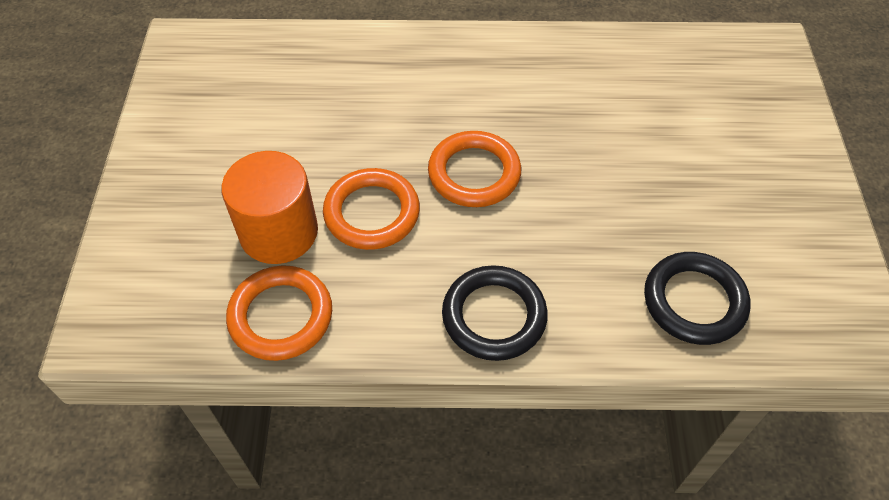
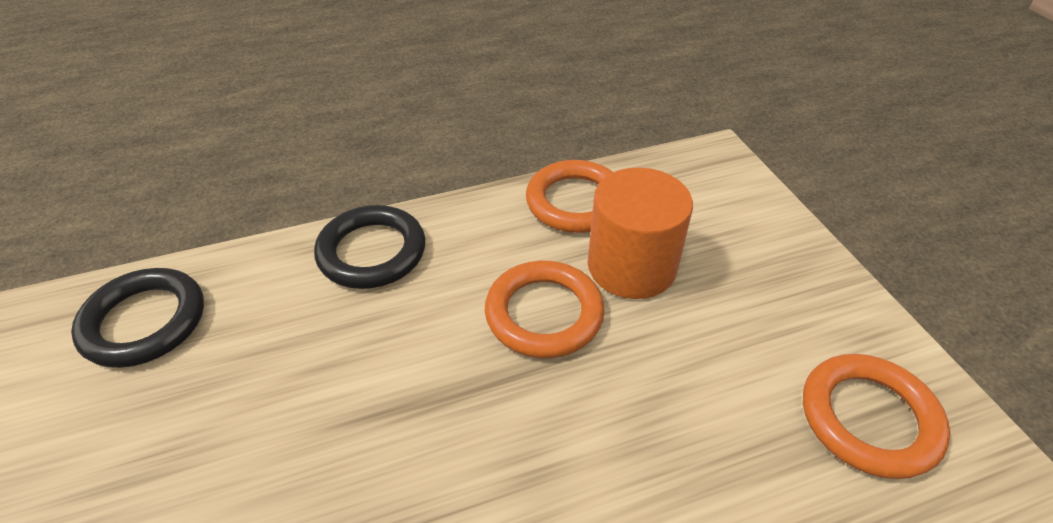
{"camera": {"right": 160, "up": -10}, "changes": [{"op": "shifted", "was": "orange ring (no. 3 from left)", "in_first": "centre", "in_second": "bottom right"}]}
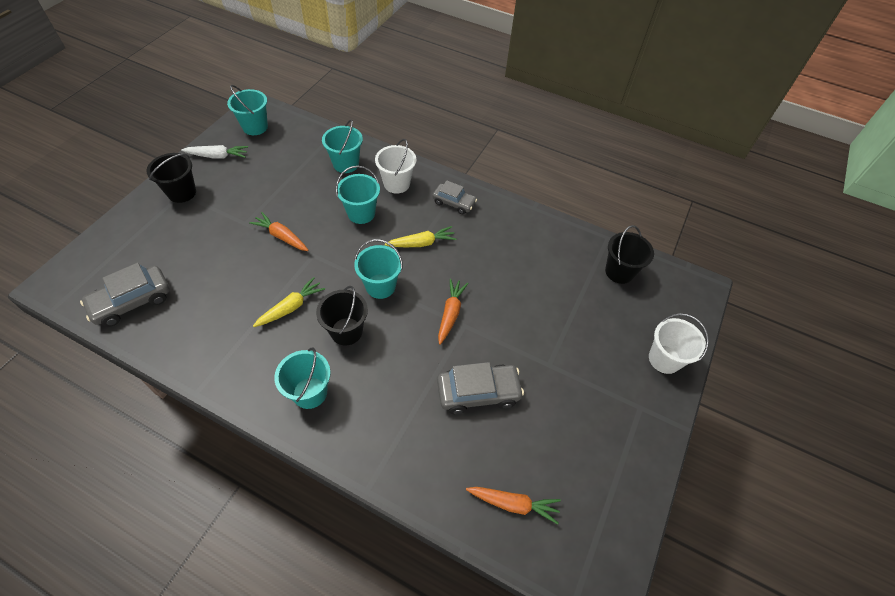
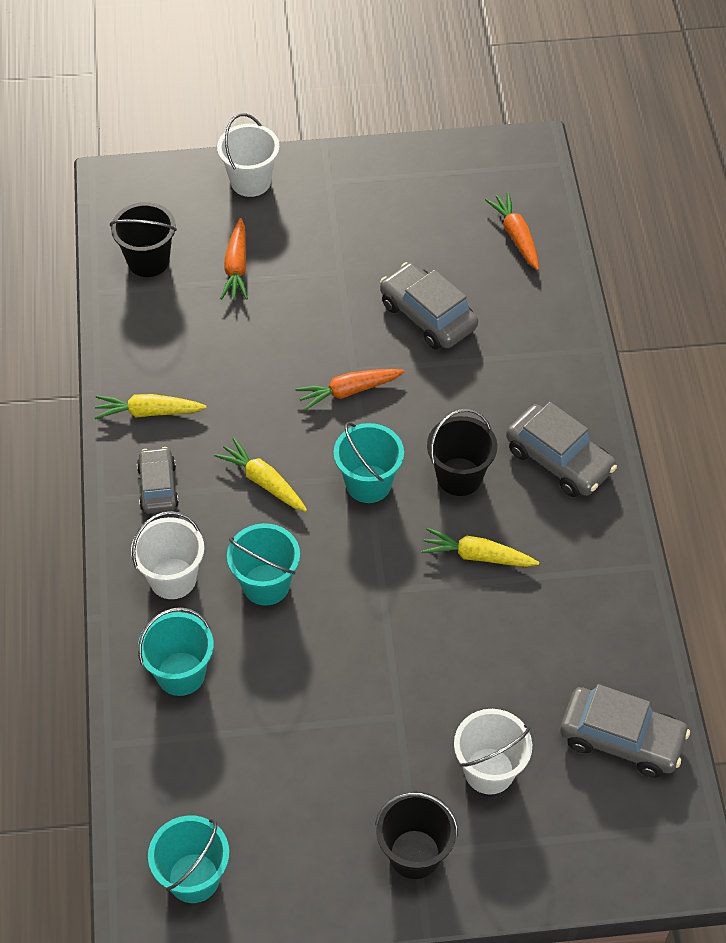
{"camera": {"right": -120, "up": 0}, "changes": [{"op": "new", "now": "yellow carrot (no. 1 from left)", "in_second": "middle left"}, {"op": "shifted", "was": "orange carrot (no. 1 from left)", "in_first": "middle left", "in_second": "top left"}, {"op": "new", "now": "white bucket (no. 3 from left)", "in_second": "bottom right"}, {"op": "swapped", "was": "turquoise bucket (no. 2 from left)", "now": "grey car (no. 3 from left)", "in_first": "centre", "in_second": "middle right"}, {"op": "gone", "was": "white carrot", "in_first": "top left"}]}
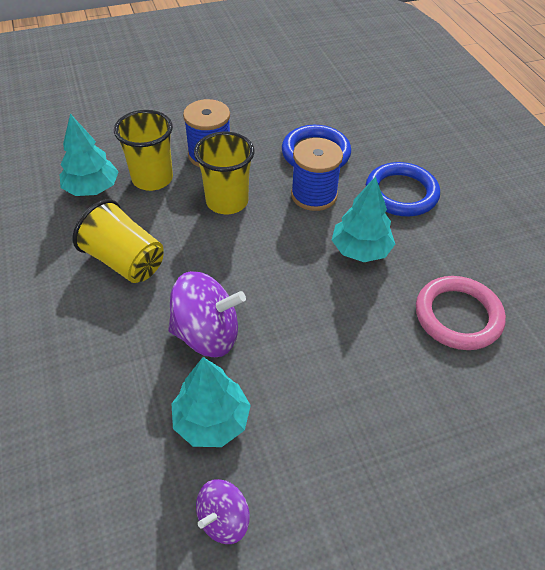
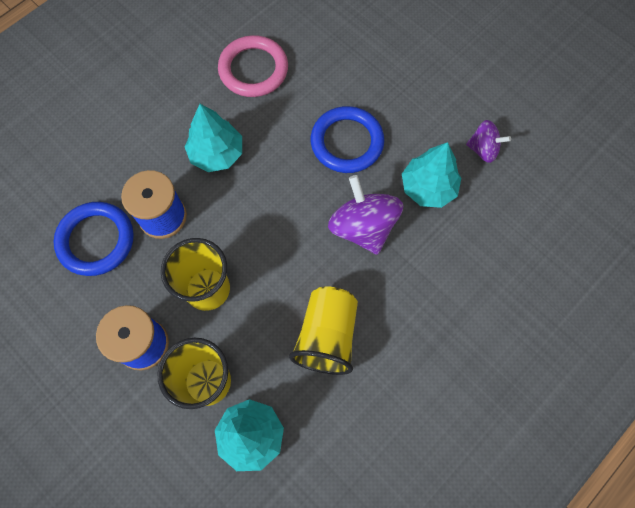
{"camera": {"right": -115, "up": 20}, "changes": [{"op": "shifted", "was": "blue ring (no. 2 from left)", "in_first": "top right", "in_second": "top centre"}]}
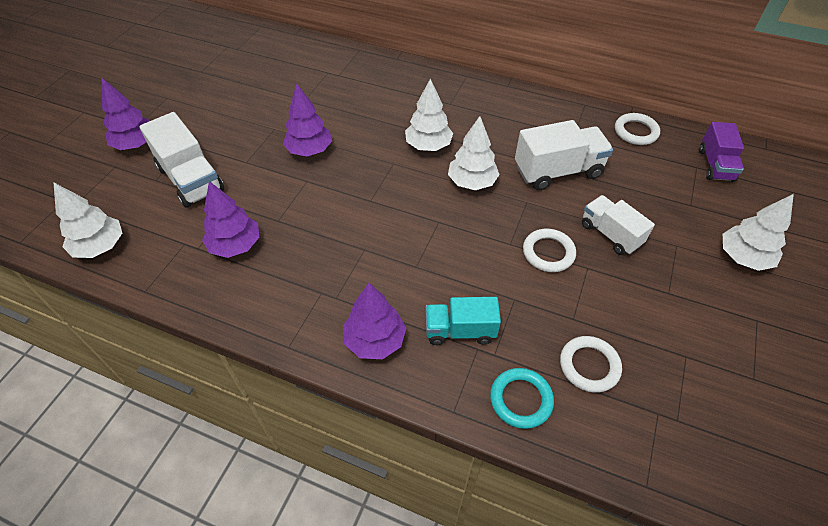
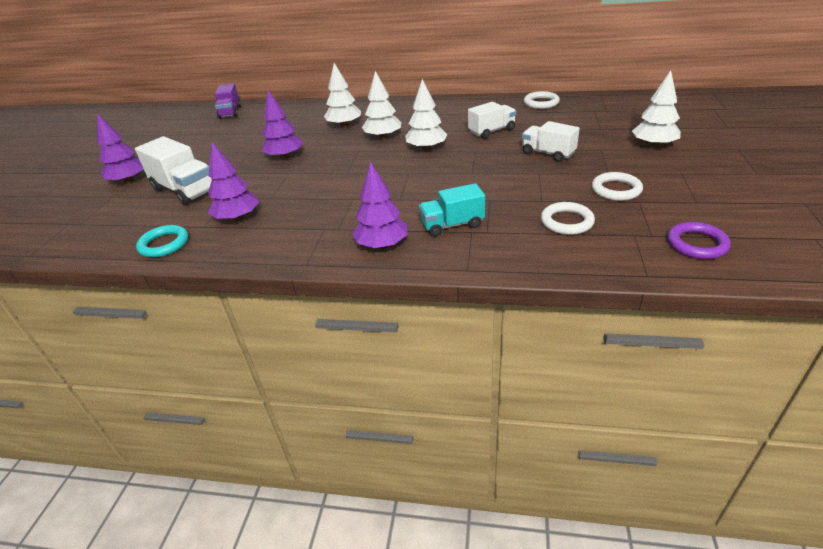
{"camera": {"right": -10, "up": -15}, "changes": [{"op": "shifted", "was": "turquoise ring", "in_first": "bottom centre", "in_second": "middle left"}, {"op": "shifted", "was": "purple truck", "in_first": "top right", "in_second": "top left"}, {"op": "shifted", "was": "white tree (no. 1 from left)", "in_first": "middle left", "in_second": "top centre"}, {"op": "scaled", "was": "white truck (no. 2 from left)", "in_first": "top right", "in_second": "top centre", "ratio": 0.66}, {"op": "shifted", "was": "white ring (no. 1 from left in the first image)", "now": "white ring (no. 3 from left)", "in_first": "centre", "in_second": "middle right"}, {"op": "new", "now": "purple ring", "in_second": "middle right"}]}
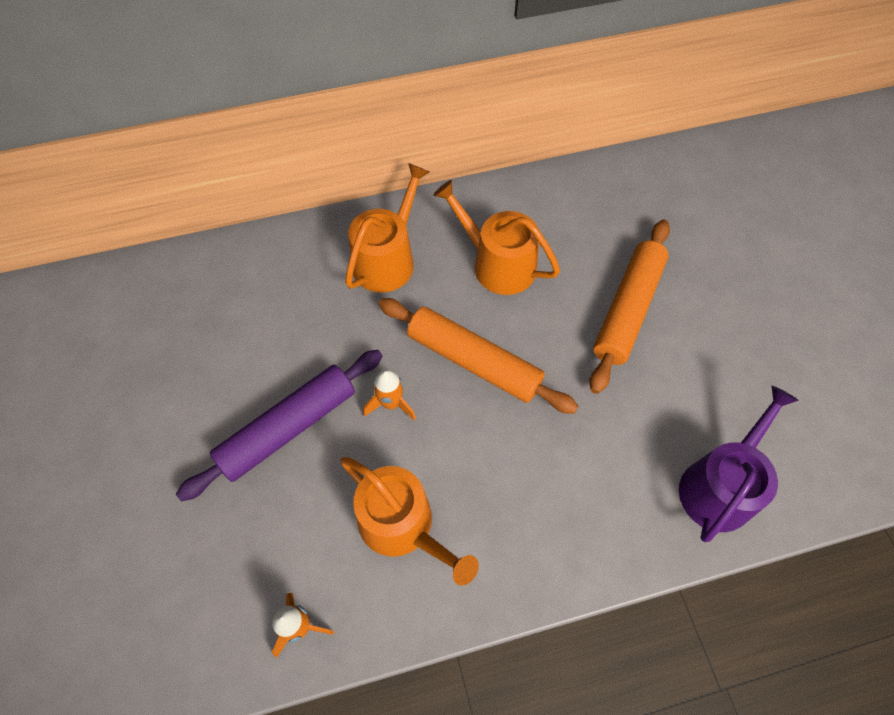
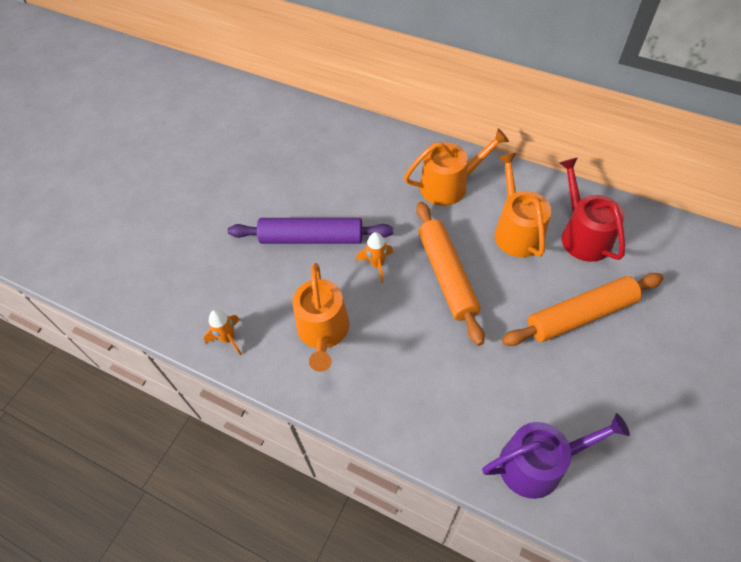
{"camera": {"right": 45, "up": -5}, "changes": [{"op": "new", "now": "red watering can", "in_second": "middle right"}]}
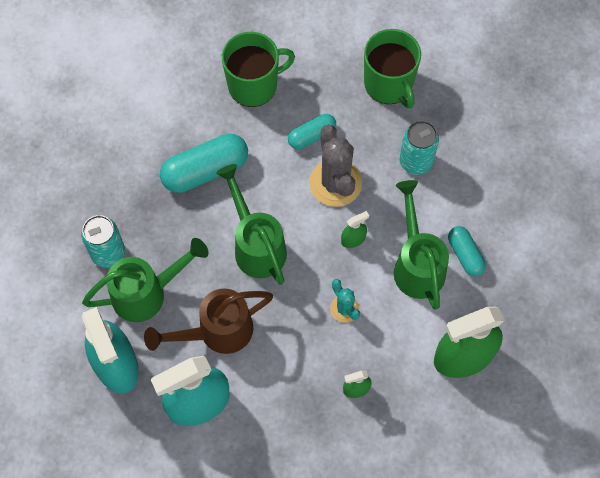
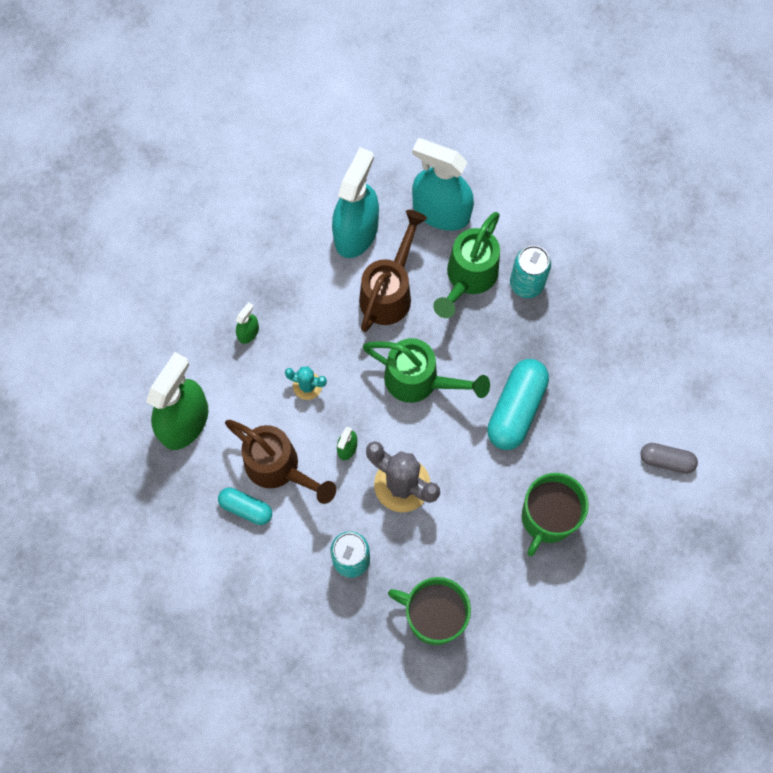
{"camera": {"right": 140, "up": 5}, "changes": [{"op": "repainted", "was": "green watering can (no. 3 from left)", "now": "brown watering can (no. 1 from left)", "in_first": "middle right", "in_second": "centre"}, {"op": "new", "now": "grey capsule", "in_second": "middle right"}, {"op": "gone", "was": "turquoise capsule (no. 2 from left)", "in_first": "top centre"}]}
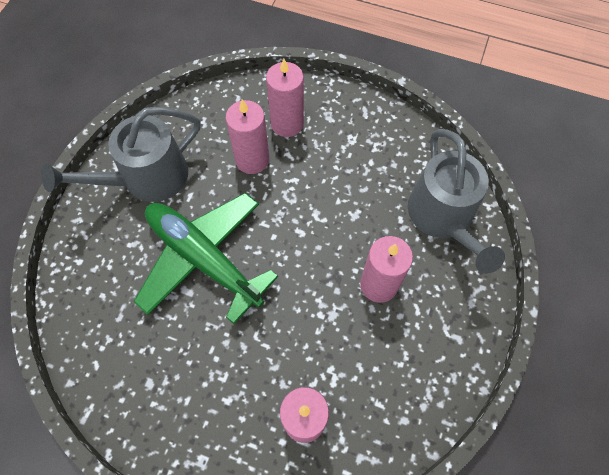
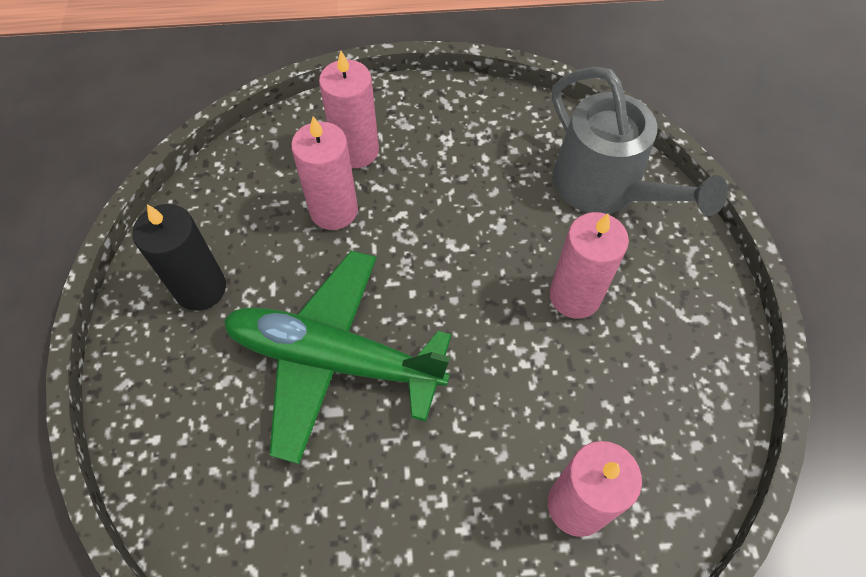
{"camera": {"right": -25, "up": -5}, "changes": [{"op": "swapped", "was": "grey watering can (no. 1 from left)", "now": "black candle", "in_first": "top left", "in_second": "middle left"}]}
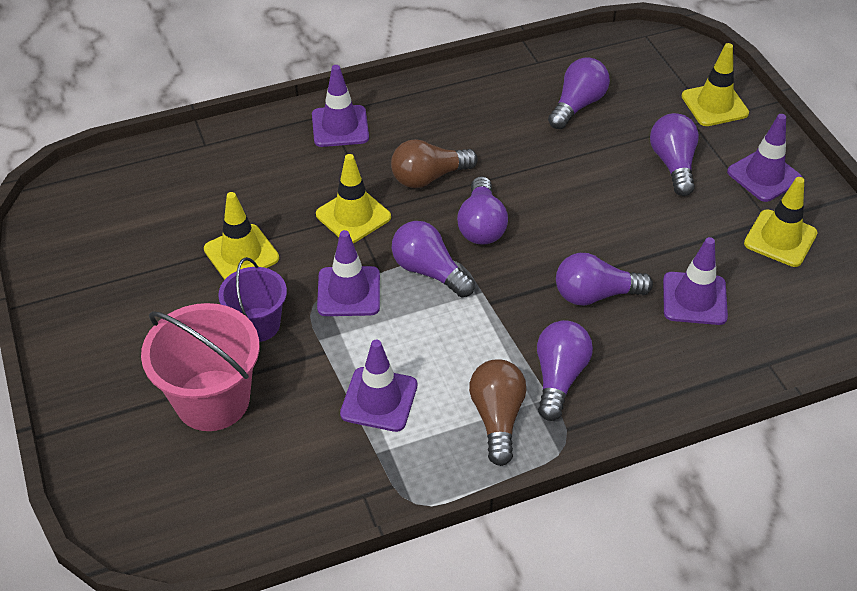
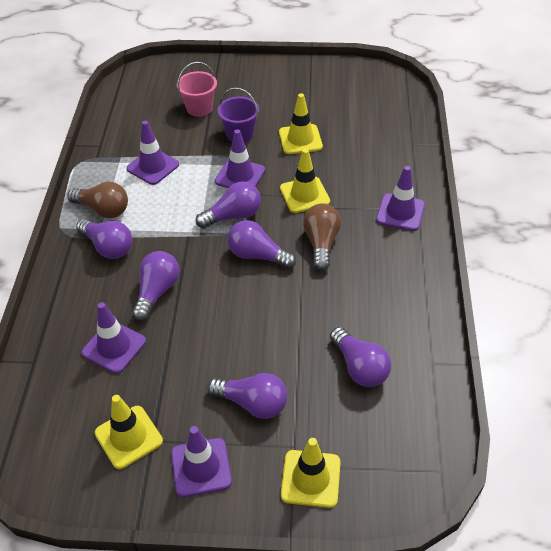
{"camera": {"right": 115, "up": 0}, "changes": [{"op": "scaled", "was": "pink bucket", "in_first": "middle left", "in_second": "top centre", "ratio": 0.62}]}
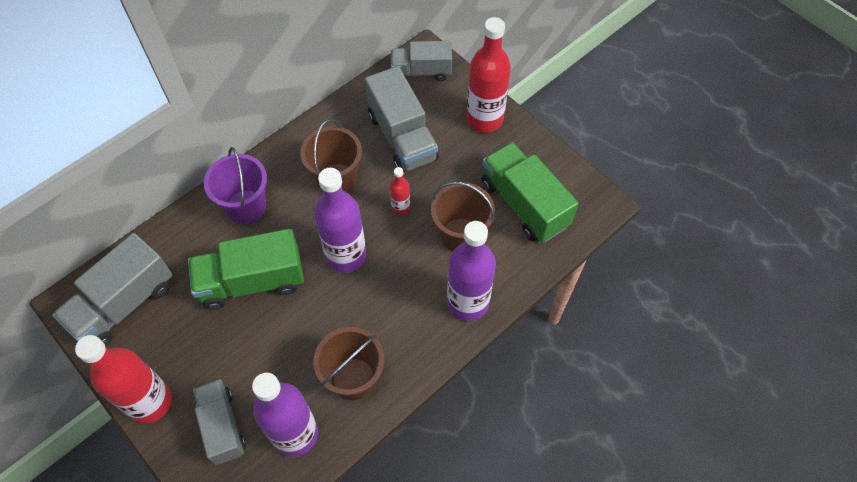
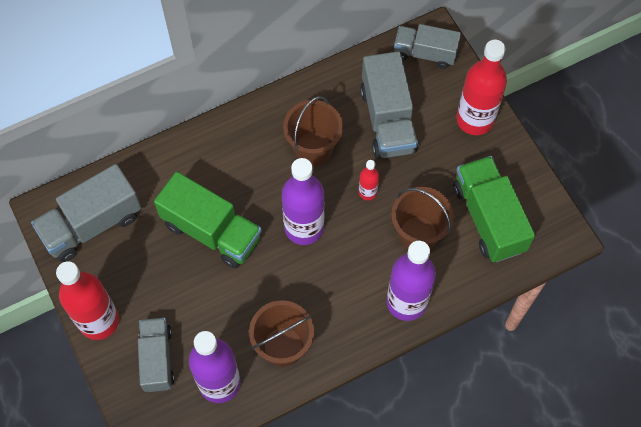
{"camera": {"right": 15, "up": 5}, "changes": [{"op": "rotated", "was": "green truck (no. 1 from left)", "in_first": "middle left", "in_second": "middle left", "clockwise": -150}, {"op": "gone", "was": "purple bucket", "in_first": "middle left"}]}
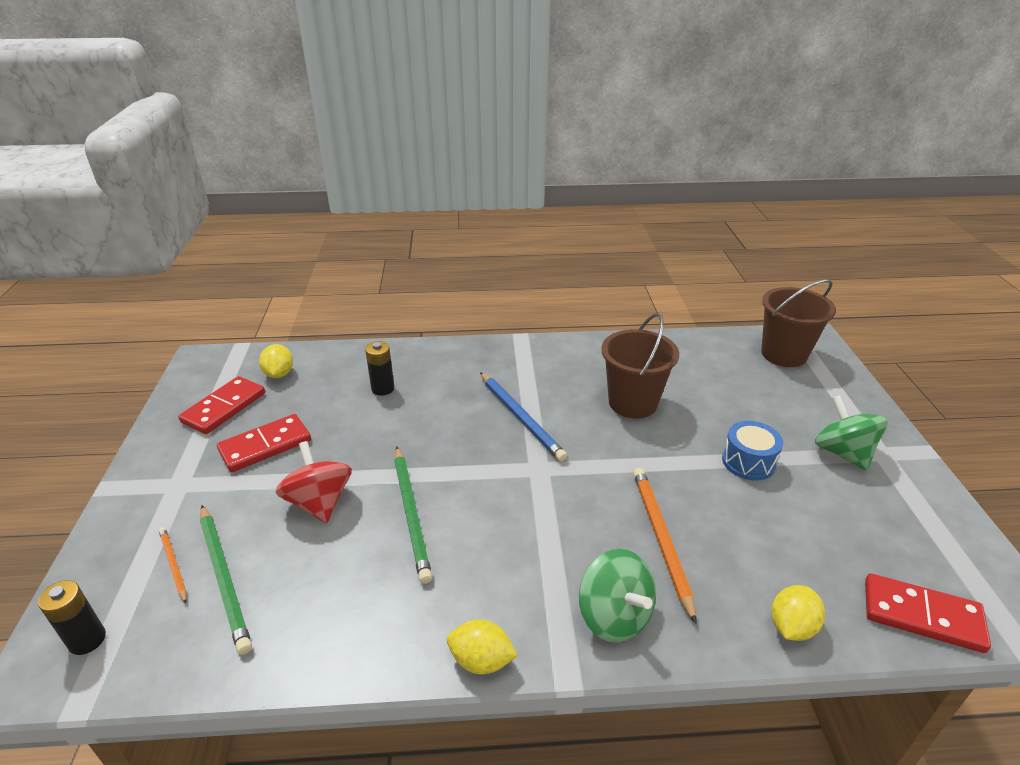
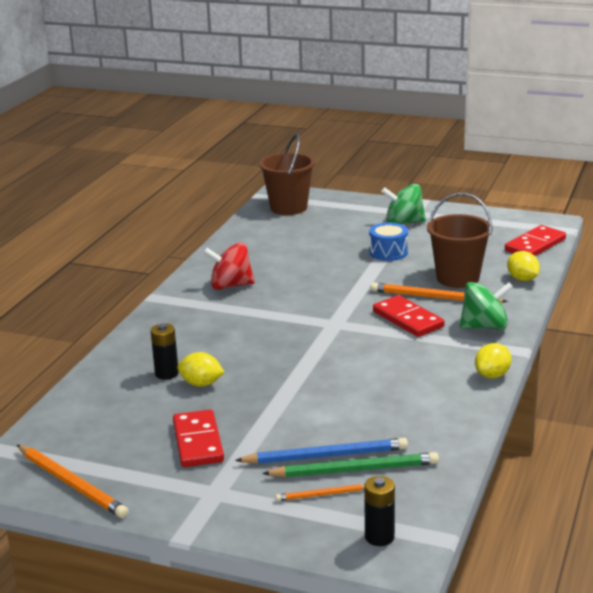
{"camera": {"right": -65, "up": -10}, "changes": [{"op": "new", "now": "orange pencil (no. 1 from left)", "in_second": "bottom left"}, {"op": "shifted", "was": "yellow lemon (no. 1 from left)", "in_first": "middle left", "in_second": "centre"}, {"op": "shifted", "was": "red spinning top", "in_first": "middle left", "in_second": "centre"}, {"op": "shifted", "was": "blue pencil", "in_first": "centre", "in_second": "bottom centre"}, {"op": "shifted", "was": "red domino (no. 1 from left in the first image)", "now": "red domino (no. 2 from left)", "in_first": "middle left", "in_second": "middle right"}, {"op": "shifted", "was": "brown bucket (no. 1 from left in the first image)", "now": "brown bucket (no. 2 from left)", "in_first": "centre", "in_second": "middle right"}, {"op": "gone", "was": "green pencil (no. 2 from left)", "in_first": "bottom centre"}]}
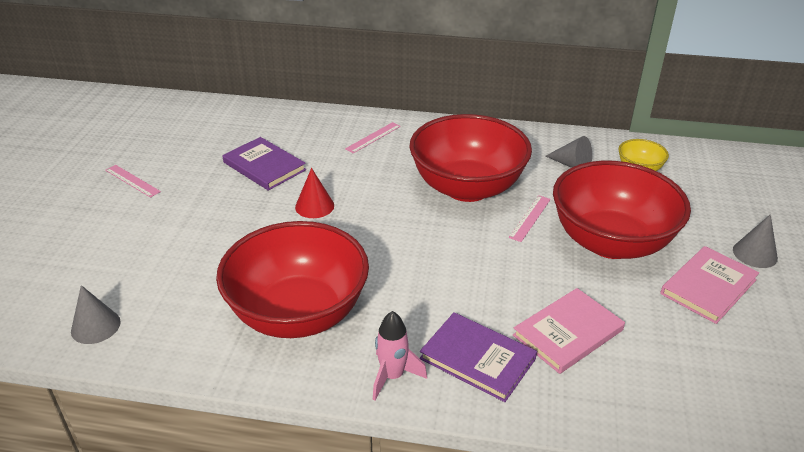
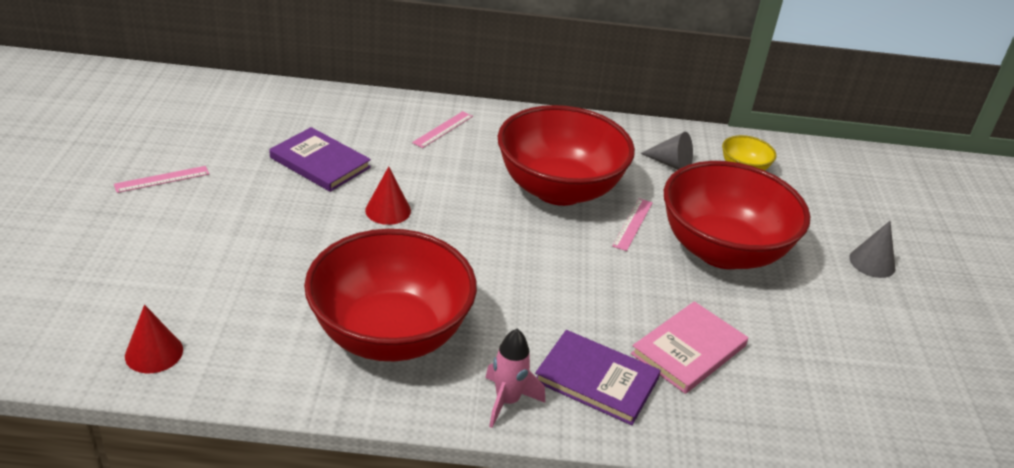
{"camera": {"right": -10, "up": 0}, "changes": [{"op": "rotated", "was": "pink ruler (no. 1 from left)", "in_first": "middle left", "in_second": "middle left", "clockwise": -60}, {"op": "repainted", "was": "grey cone (no. 1 from left)", "now": "red cone (no. 1 from left)", "in_first": "bottom left", "in_second": "bottom left"}, {"op": "gone", "was": "pink book (no. 2 from left)", "in_first": "middle right"}]}
